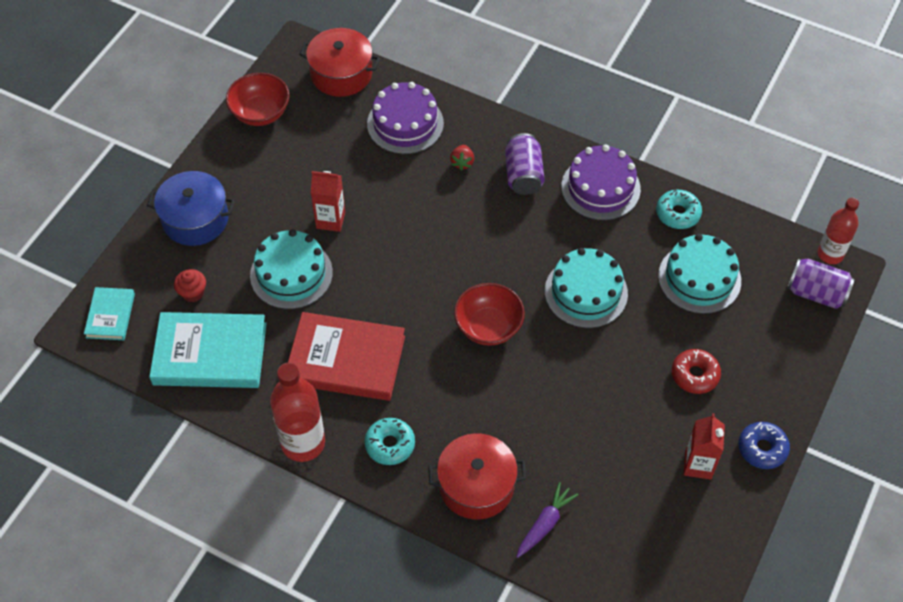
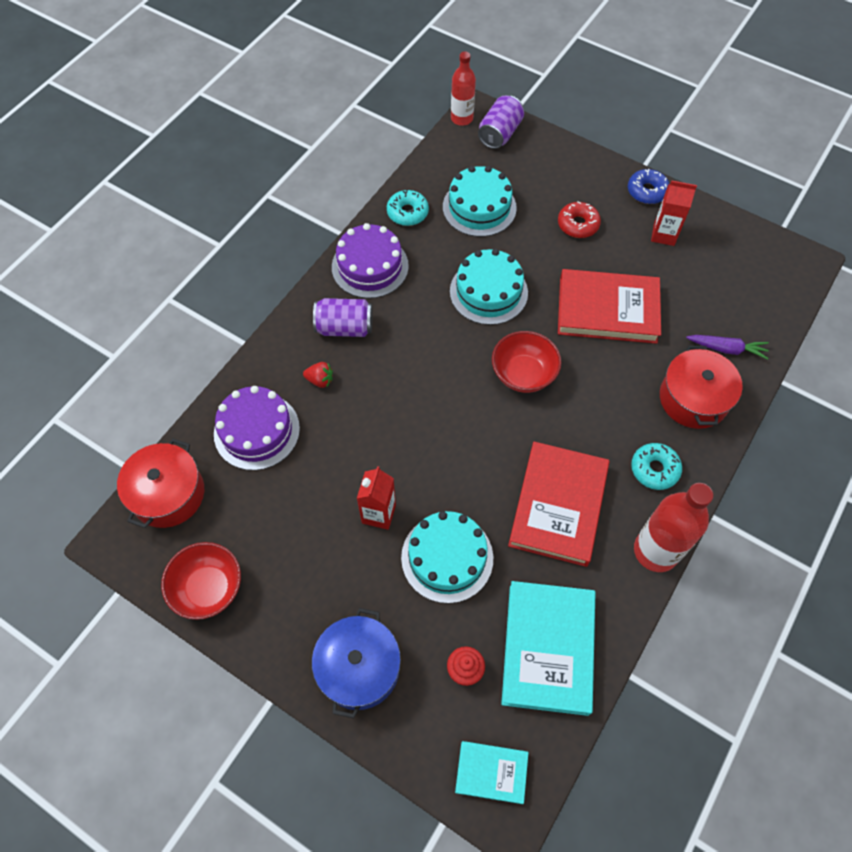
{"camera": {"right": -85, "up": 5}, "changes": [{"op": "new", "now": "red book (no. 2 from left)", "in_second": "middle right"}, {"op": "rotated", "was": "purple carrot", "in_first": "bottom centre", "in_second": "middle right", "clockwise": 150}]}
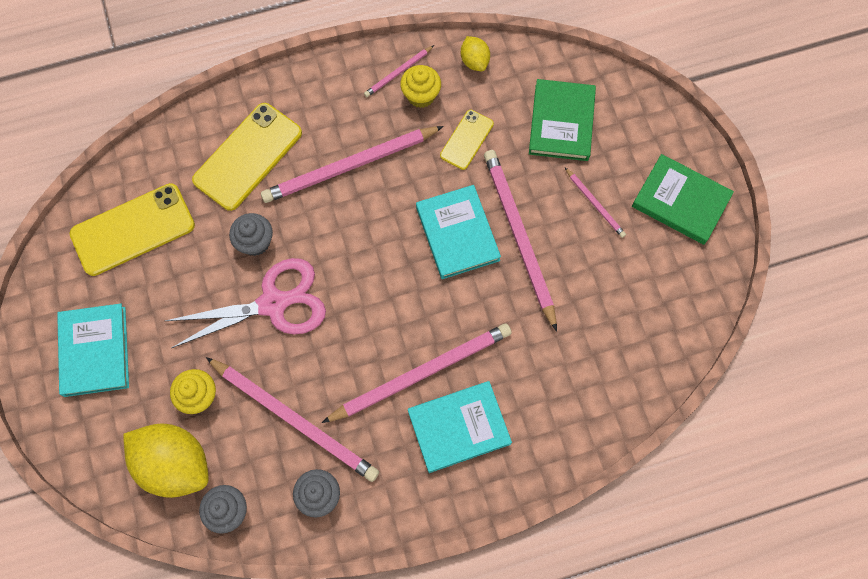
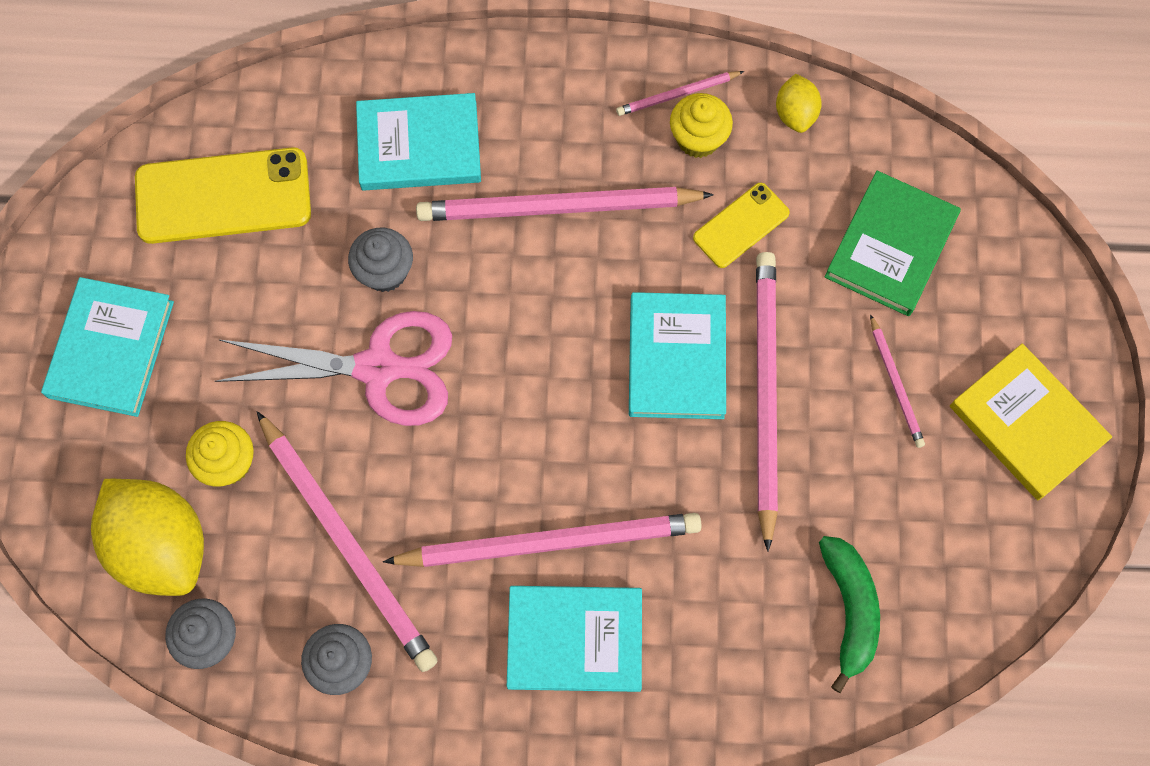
{"camera": {"right": 20, "up": 0}, "changes": [{"op": "swapped", "was": "yellow phone (no. 2 from left)", "now": "turquoise book (no. 2 from left)", "in_first": "top left", "in_second": "top centre"}, {"op": "new", "now": "green banana", "in_second": "bottom right"}, {"op": "repainted", "was": "green book (no. 2 from left)", "now": "yellow book", "in_first": "middle right", "in_second": "middle right"}]}
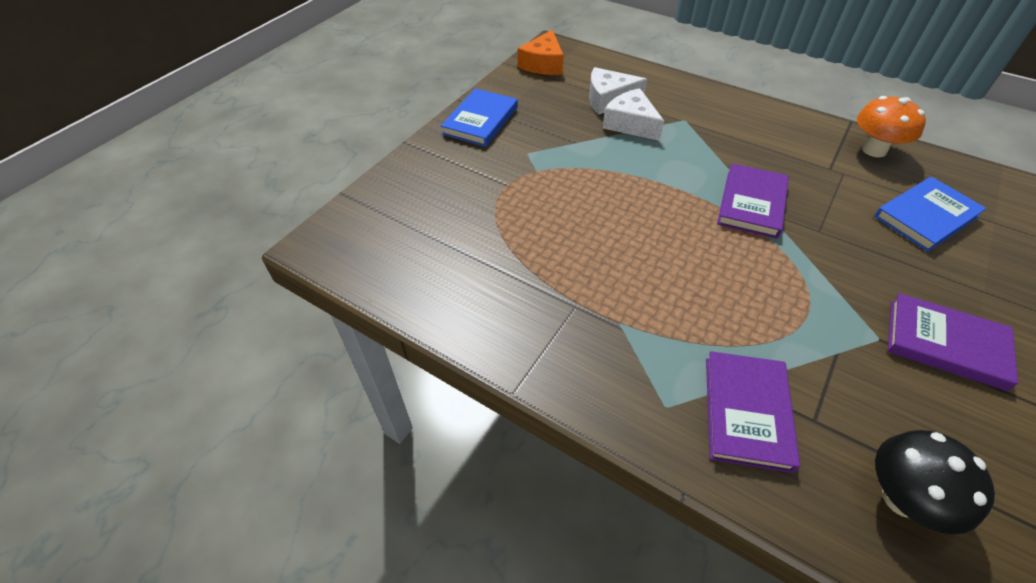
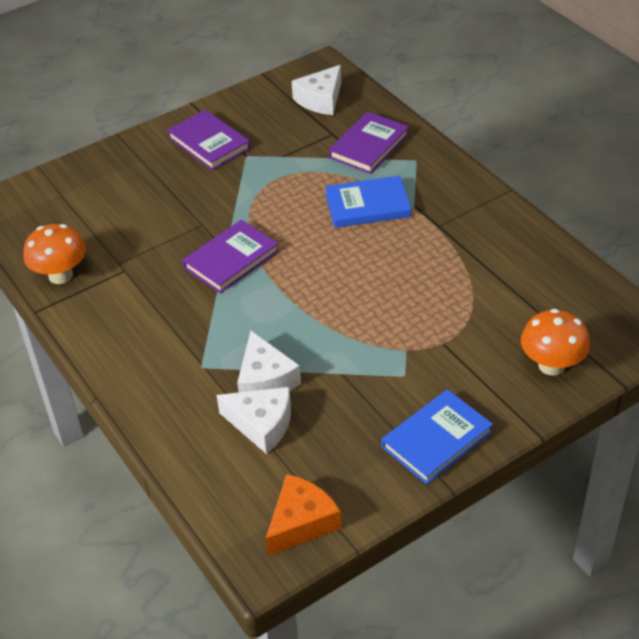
{"camera": {"right": -155, "up": -5}, "changes": [{"op": "swapped", "was": "black mushroom", "now": "white cheese (no. 3 from left)", "in_first": "bottom right", "in_second": "top centre"}, {"op": "shifted", "was": "blue book (no. 2 from left in the first image)", "now": "blue book (no. 1 from left)", "in_first": "middle right", "in_second": "top centre"}, {"op": "new", "now": "orange mushroom (no. 2 from left)", "in_second": "middle right"}]}
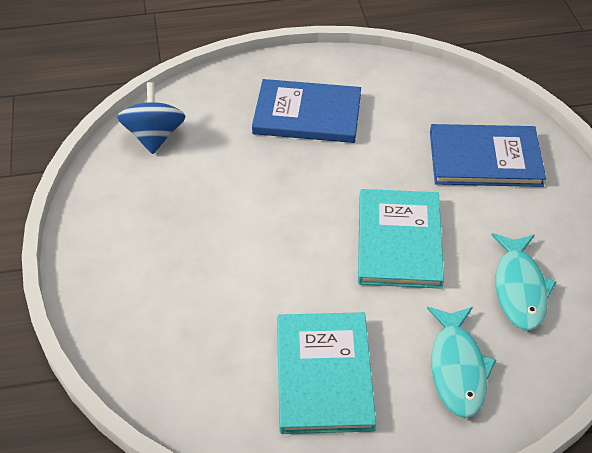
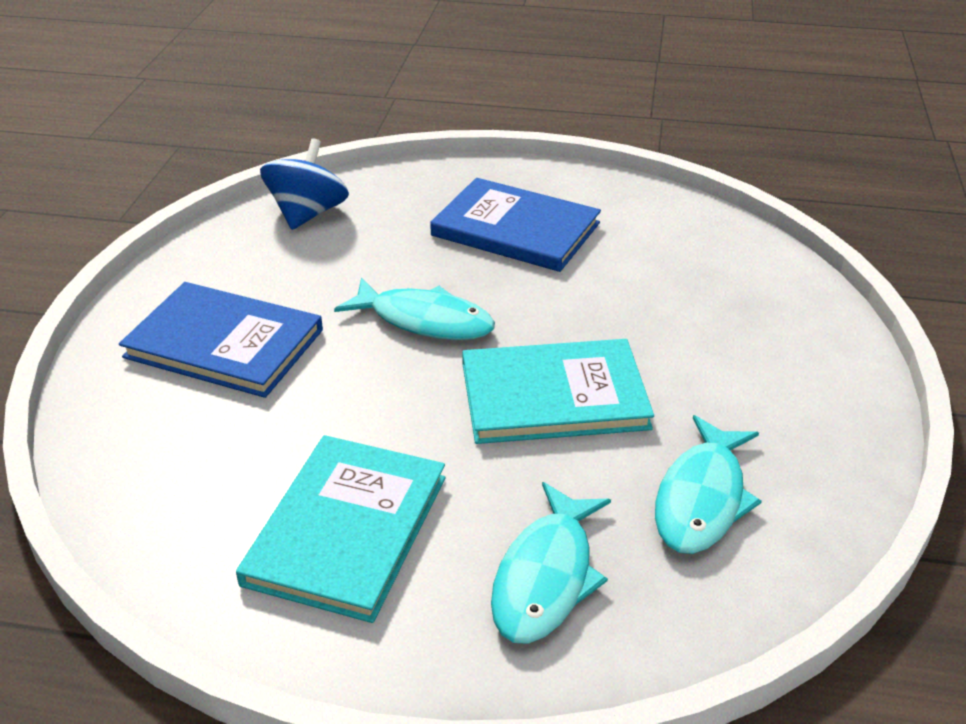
{"camera": {"right": 20, "up": -10}, "changes": [{"op": "shifted", "was": "blue book (no. 2 from left in the first image)", "now": "blue book (no. 1 from left)", "in_first": "middle right", "in_second": "middle left"}, {"op": "new", "now": "turquoise fish (no. 1 from left)", "in_second": "centre"}, {"op": "rotated", "was": "turquoise book (no. 2 from left)", "in_first": "middle right", "in_second": "centre", "clockwise": 60}]}
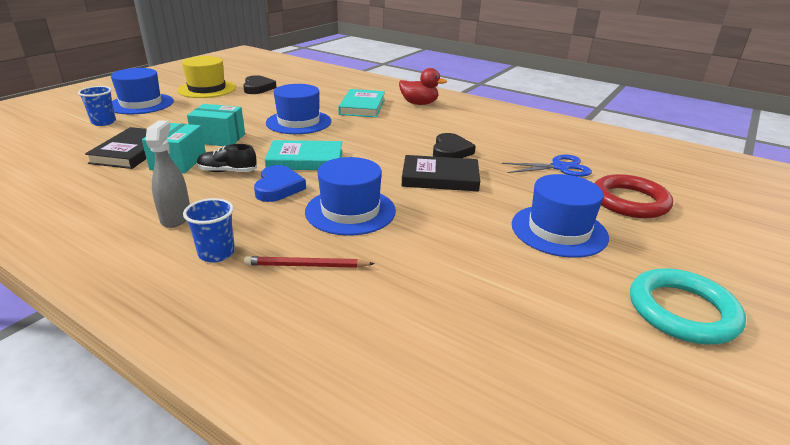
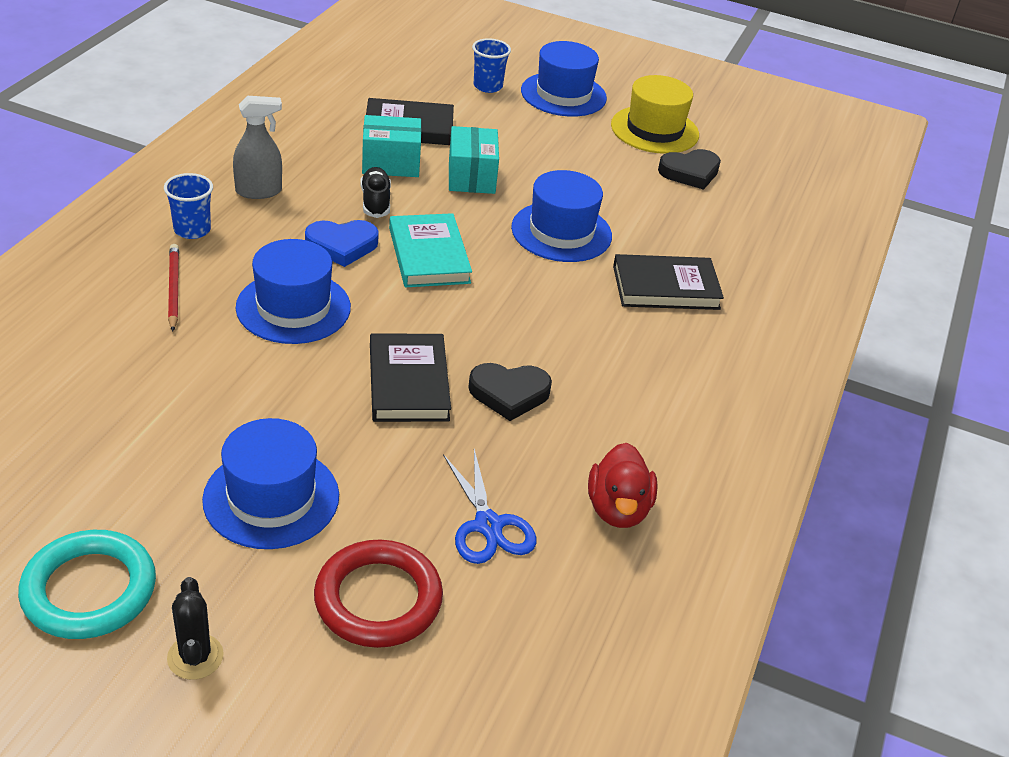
{"camera": {"right": 75, "up": 10}, "changes": [{"op": "new", "now": "black cactus", "in_second": "bottom left"}, {"op": "shifted", "was": "red duck", "in_first": "top centre", "in_second": "centre"}, {"op": "repainted", "was": "turquoise book (no. 2 from left)", "now": "black book (no. 3 from left)", "in_first": "top centre", "in_second": "centre"}]}
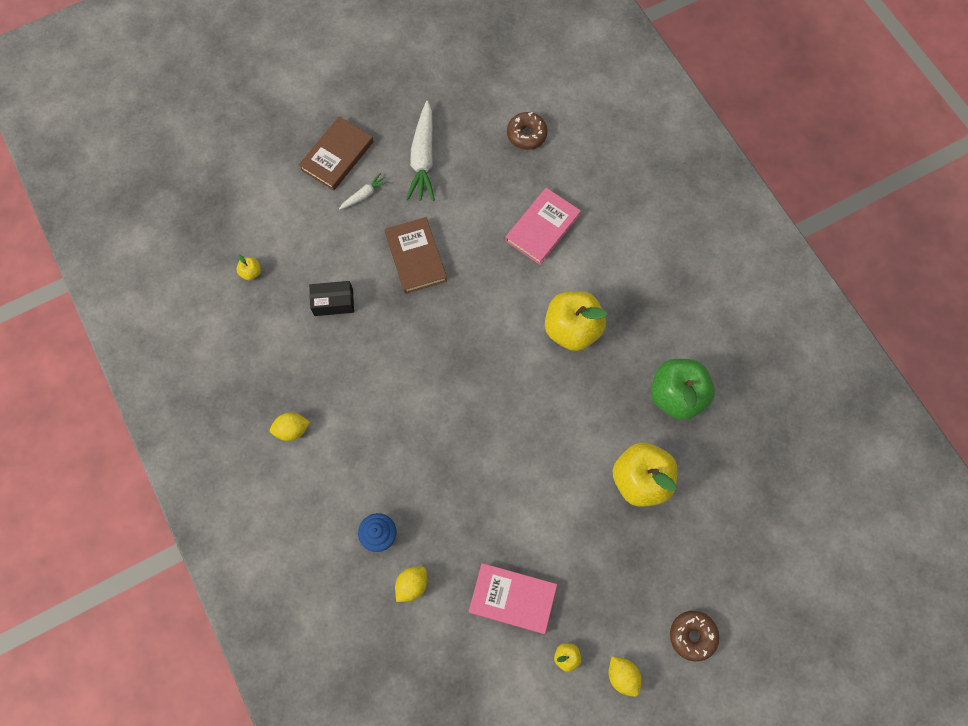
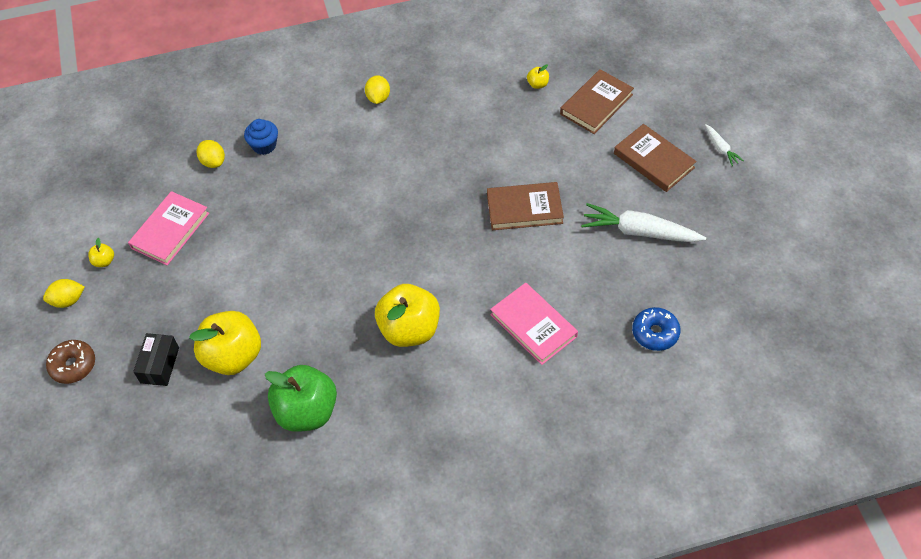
{"camera": {"right": 105, "up": -15}, "changes": [{"op": "shifted", "was": "black box", "in_first": "centre", "in_second": "middle left"}, {"op": "new", "now": "brown book (no. 2 from left)", "in_second": "top centre"}, {"op": "repainted", "was": "brown donut (no. 1 from left)", "now": "blue donut", "in_first": "top centre", "in_second": "middle right"}, {"op": "shifted", "was": "white carrot (no. 1 from left in the first image)", "now": "white carrot (no. 2 from left)", "in_first": "top centre", "in_second": "top right"}]}
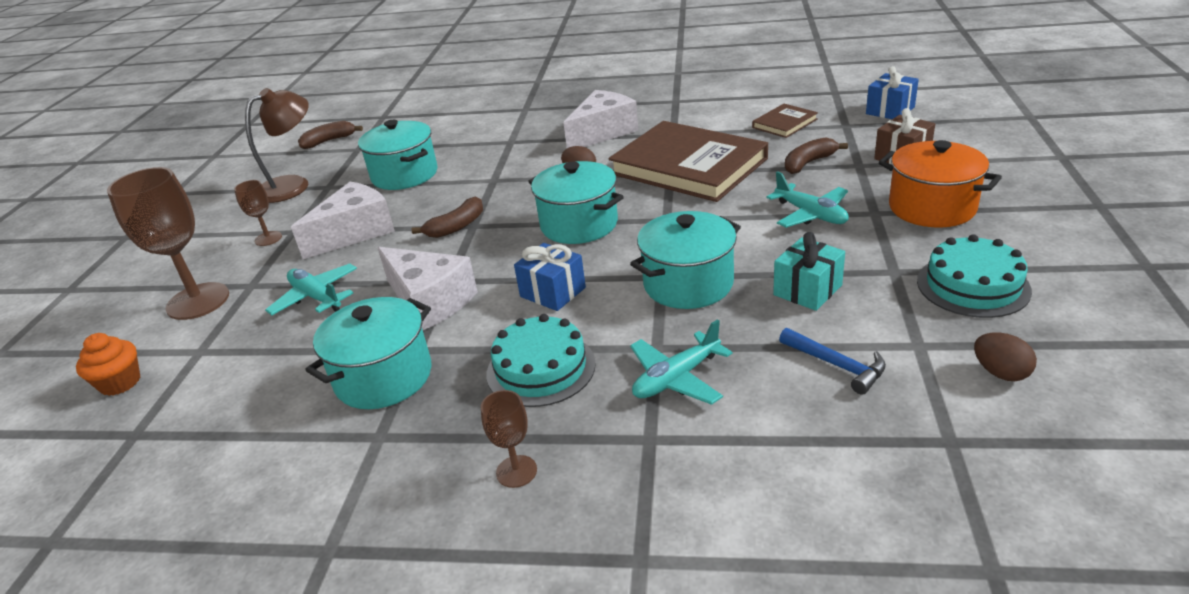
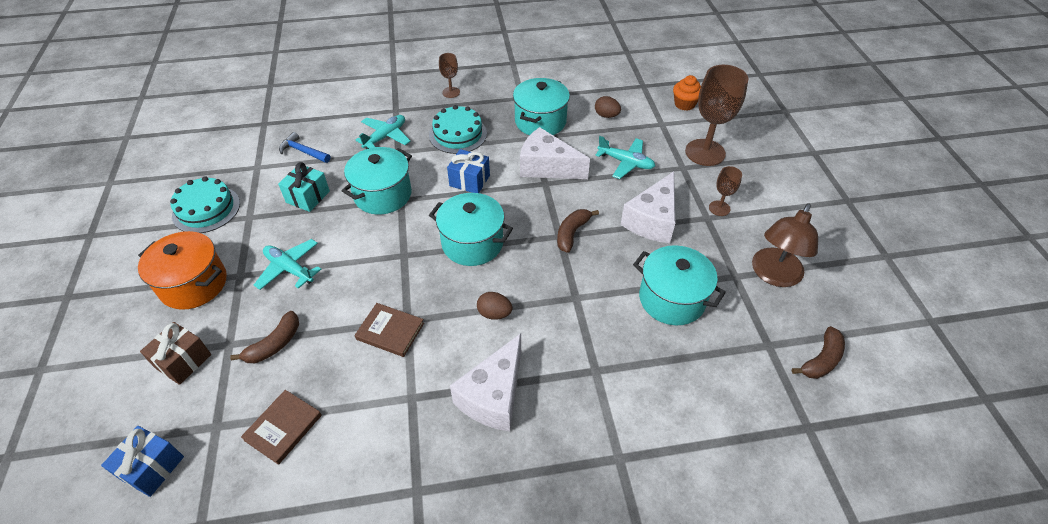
{"camera": {"right": 160, "up": 15}, "changes": [{"op": "scaled", "was": "brown book (no. 1 from left in the first image)", "in_first": "top centre", "in_second": "centre", "ratio": 0.45}, {"op": "shifted", "was": "brown egg (no. 2 from left)", "in_first": "middle right", "in_second": "top centre"}]}
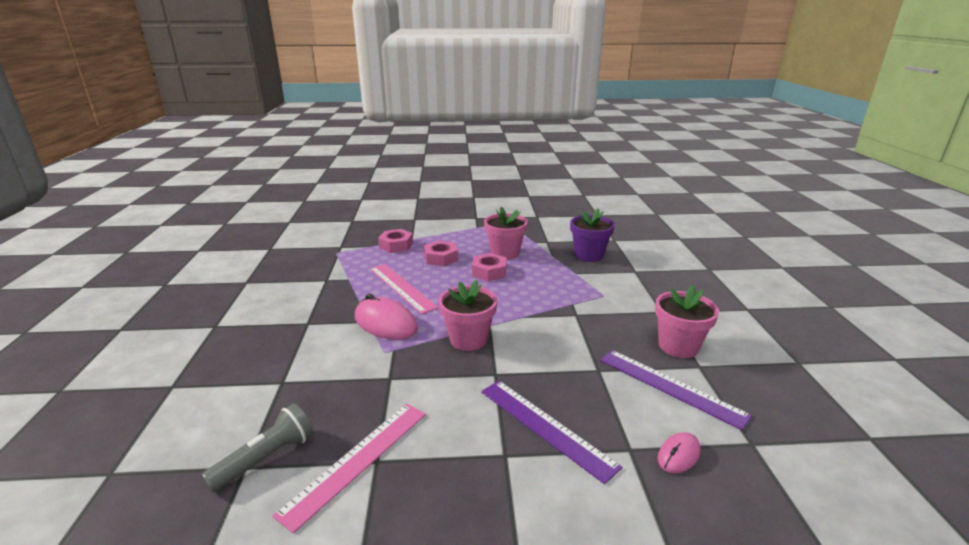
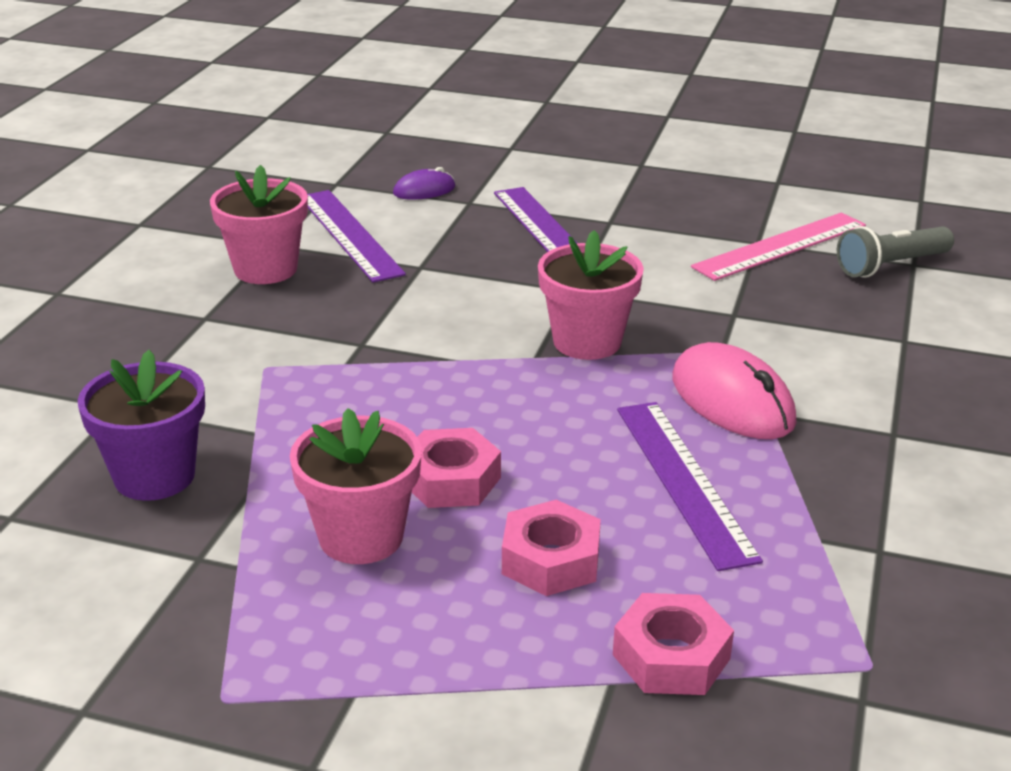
{"camera": {"right": -160, "up": 5}, "changes": [{"op": "repainted", "was": "pink mouse (no. 2 from left)", "now": "purple mouse", "in_first": "bottom right", "in_second": "top centre"}, {"op": "repainted", "was": "pink ruler (no. 2 from left)", "now": "purple ruler (no. 3 from left)", "in_first": "centre", "in_second": "middle right"}]}
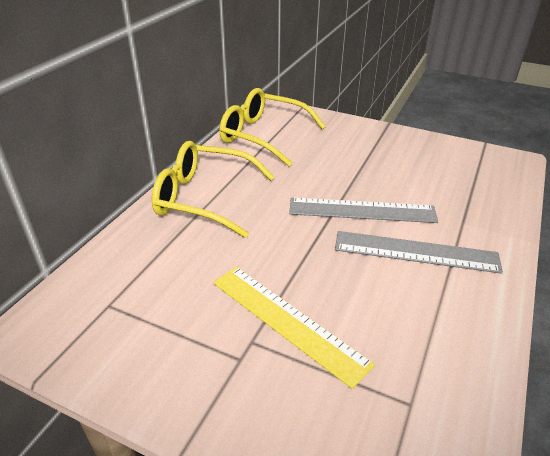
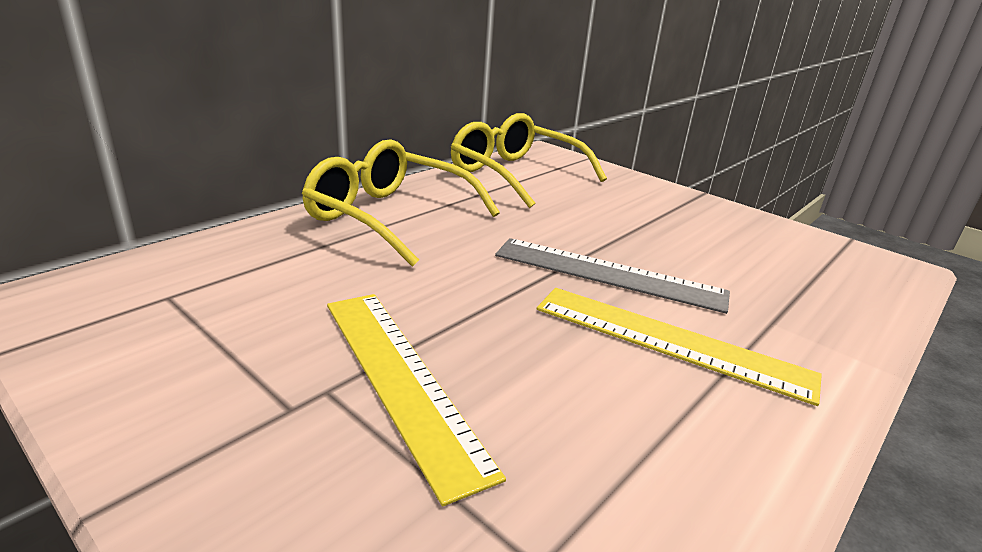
{"camera": {"right": 15, "up": -10}, "changes": [{"op": "repainted", "was": "grey ruler (no. 2 from left)", "now": "yellow ruler (no. 2 from left)", "in_first": "middle right", "in_second": "middle right"}]}
